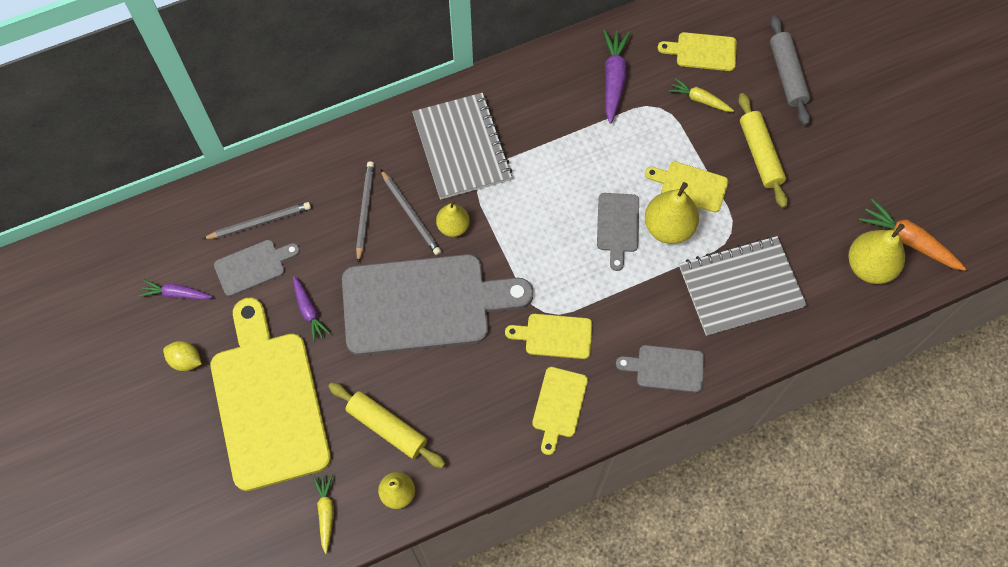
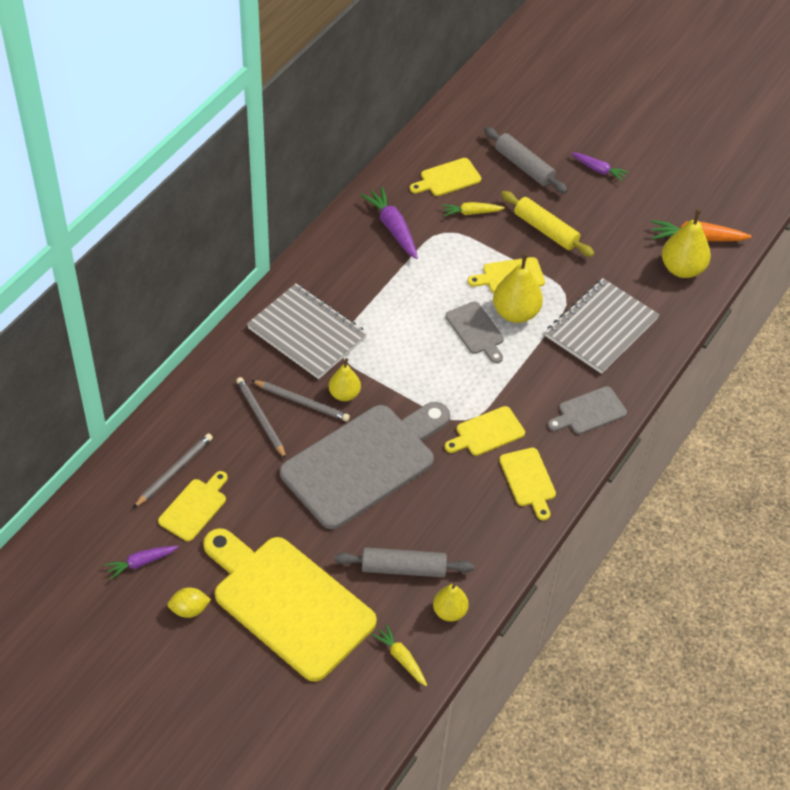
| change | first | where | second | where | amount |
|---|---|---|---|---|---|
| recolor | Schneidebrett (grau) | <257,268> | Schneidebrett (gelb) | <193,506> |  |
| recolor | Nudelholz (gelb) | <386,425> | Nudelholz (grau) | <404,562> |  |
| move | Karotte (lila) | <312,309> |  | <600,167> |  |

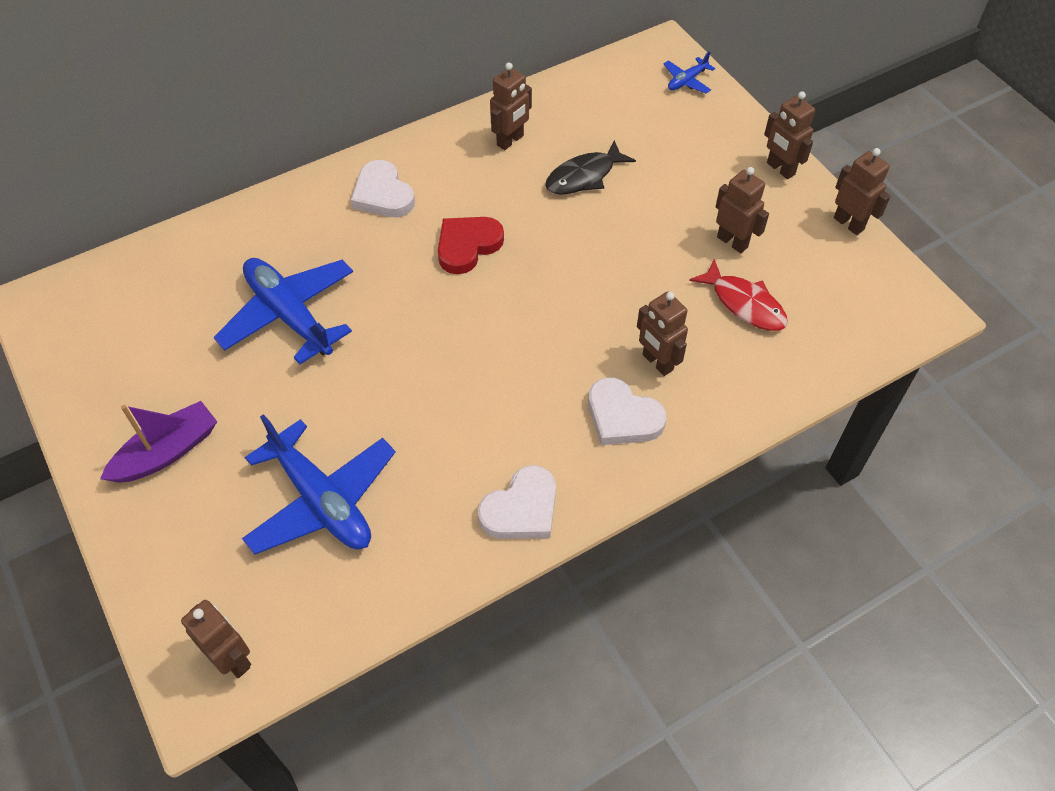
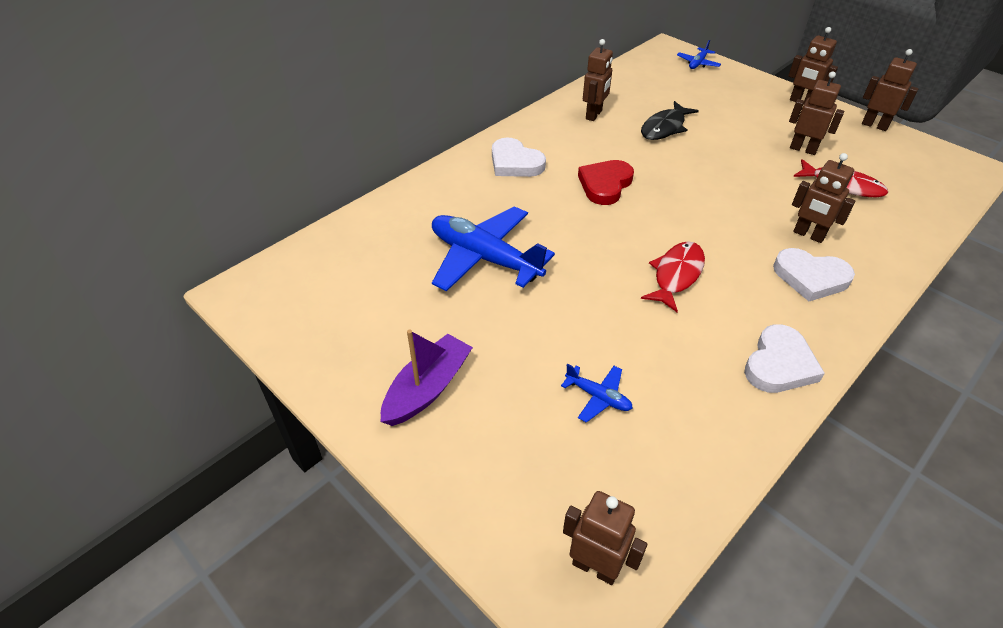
| change | first | where | second | where | amount |
|---|---|---|---|---|---|
| resize | Flugzeug (blau) | <319,484> |  | <597,393> | x0.46 |
| insert |  |  | Fisch (rot) | <673,277> |  |

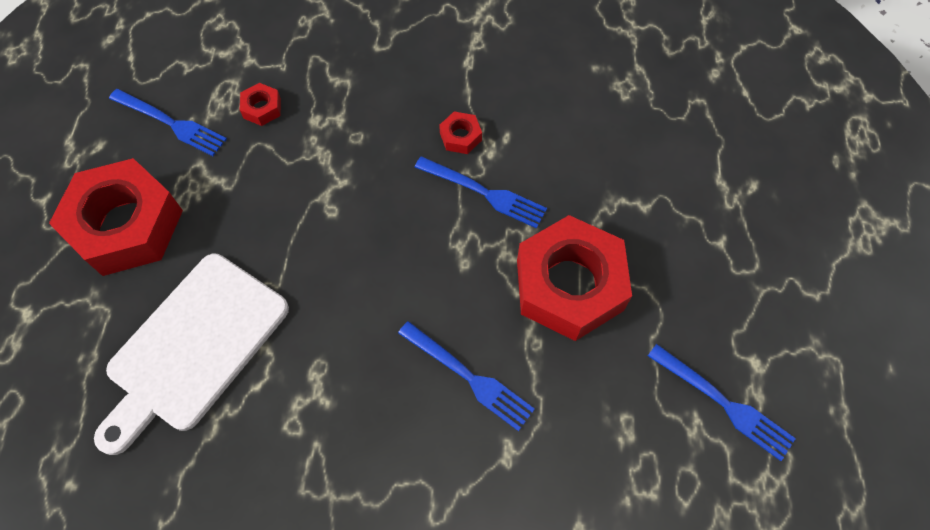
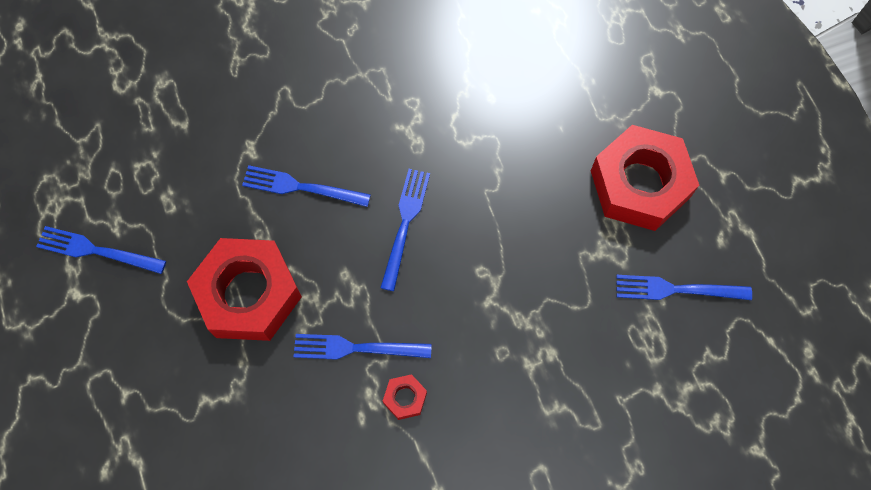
| change | first | where | second | where | amount |
|---|---|---|---|---|---|
| insert |  |  | Gabel (blau) | <405,230> |  |
| delete | Schneidebrett (weiß) | <191,354> |  |  |  |
| delete | Sechskantmutter (rot) | <260,104> |  |  |  |

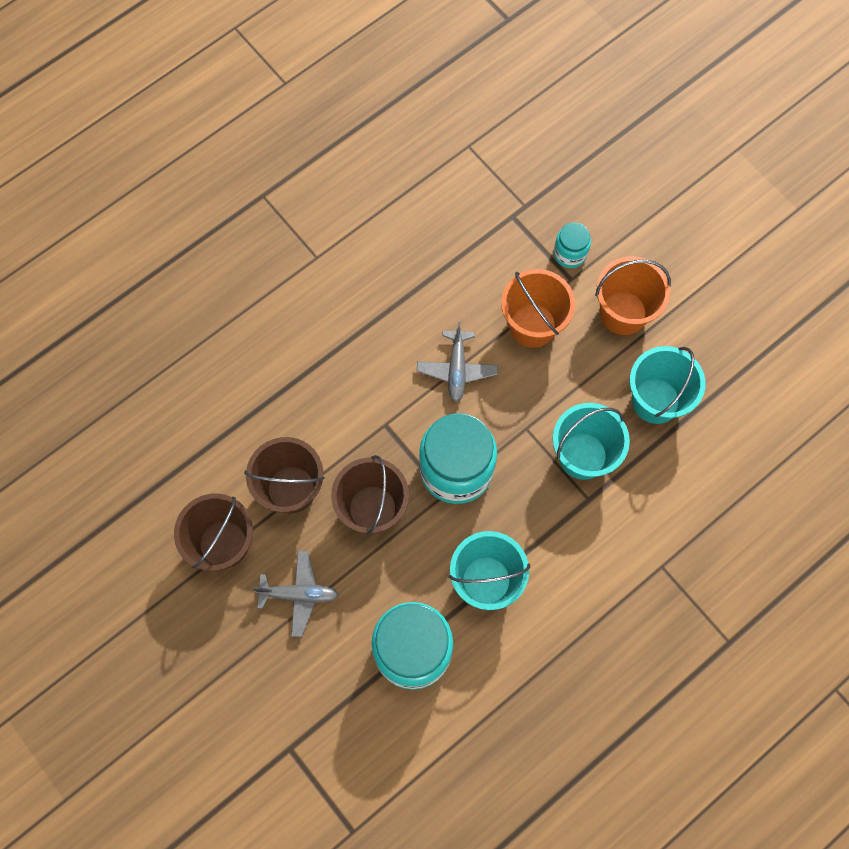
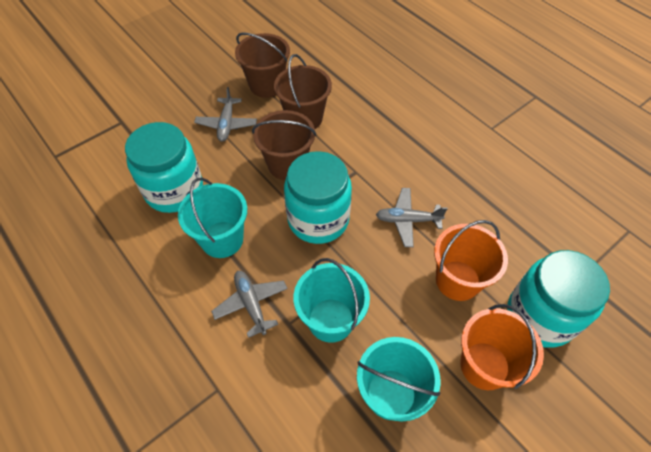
| change | first | where | second | where | amount |
|---|---|---|---|---|---|
| insert |  |  | Flugzeug (grau) | <249,304> |  |
| resize | Einmachglas (türkis) | <572,245> |  | <558,299> | x2.05 |

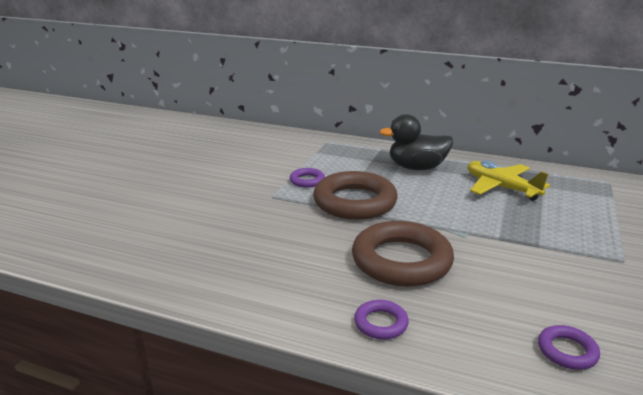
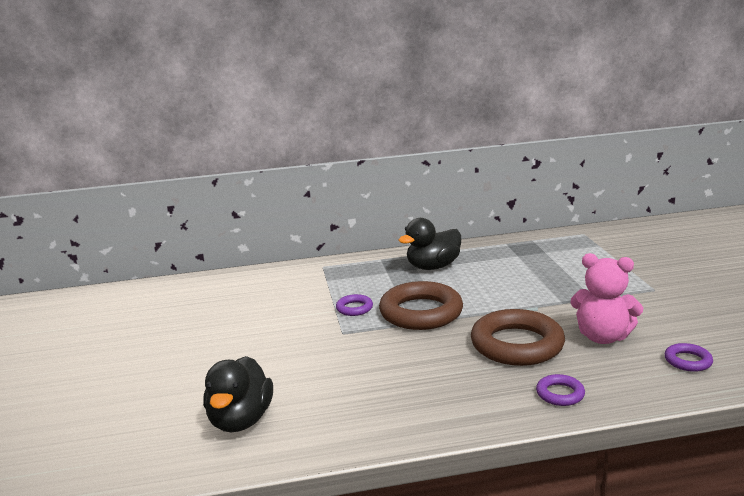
| change | first | where | second | where | amount |
|---|---|---|---|---|---|
| insert |  |  | Ente (schwarz) | <238,394> |  |
| insert |  |  | Teddybär (rosa) | <606,298> |  |
| delete | Flugzeug (gelb) | <509,180> |  |  |  |

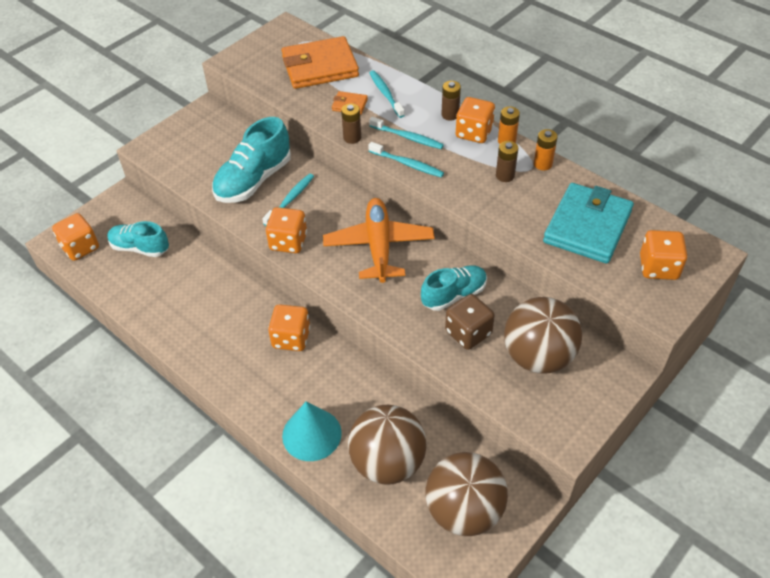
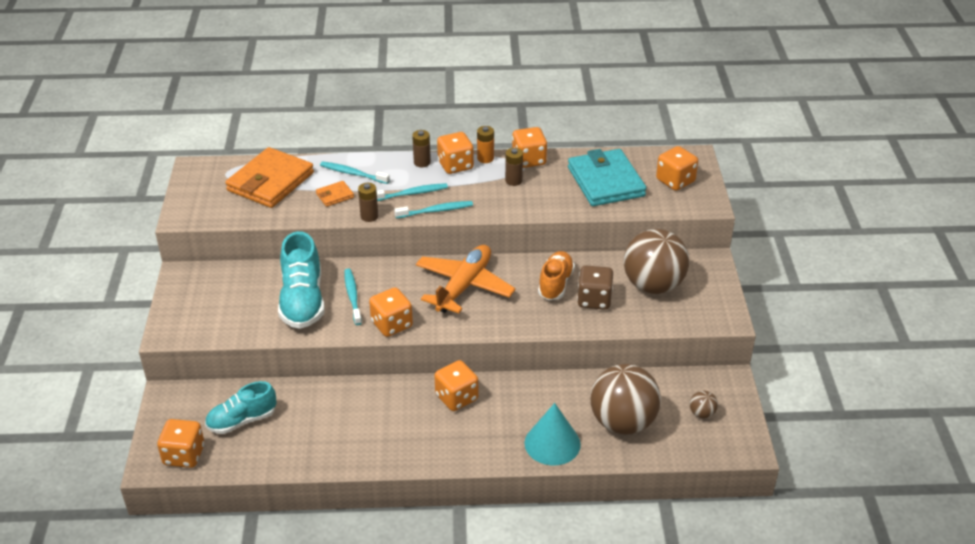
| change | first | where | second | where | amount |
|---|---|---|---|---|---|
| rotate | Flugzeug (orange) | <379,240> |  | <466,279> | 75 degrees clockwise |
| replace | Batterie (orange) | <546,149> | Spielwürfel (orange) | <529,147> |  |
| recolor | Schuh (türkis) | <454,288> | Schuh (orange) | <556,275> |  |
| resize | Ball (braun) | <467,494> |  | <704,404> | x0.40 |

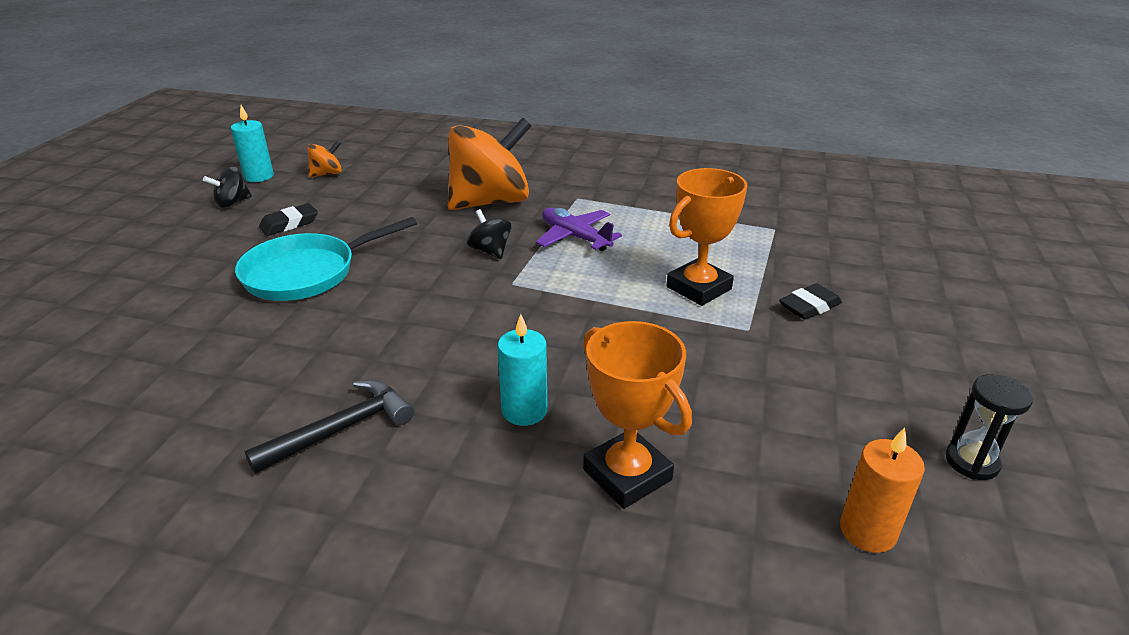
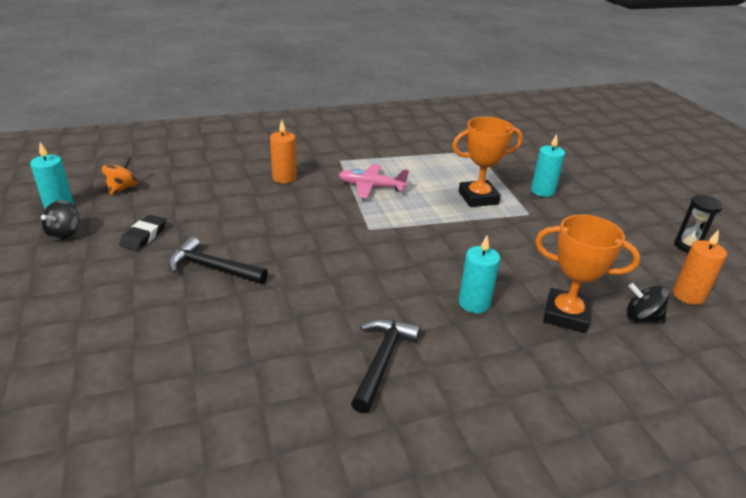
| change | first | where | second | where | amount |
|---|---|---|---|---|---|
| replace | Pfanne (türkis) | <326,259> | Hammer (schwarz) | <218,260> |  |
| replace | Kreisel (orange) | <489,163> | Kerze (orange) | <283,151> |  |
| recolor | Flugzeug (lila) | <579,229> | Flugzeug (rosa) | <374,181> |  |
| rotate | Pokal (orange) | <707,237> |  | <487,162> | 60 degrees clockwise |
| replace | Radiergummi (schwarz) | <810,302> | Kerze (türkis) | <548,165> |  |
| move | Kreisel (schwarz) | <489,234> |  | <647,303> |  |

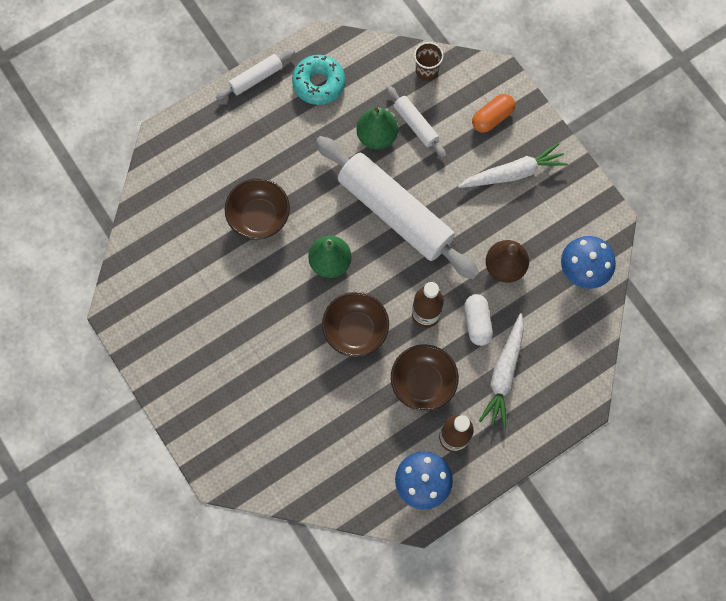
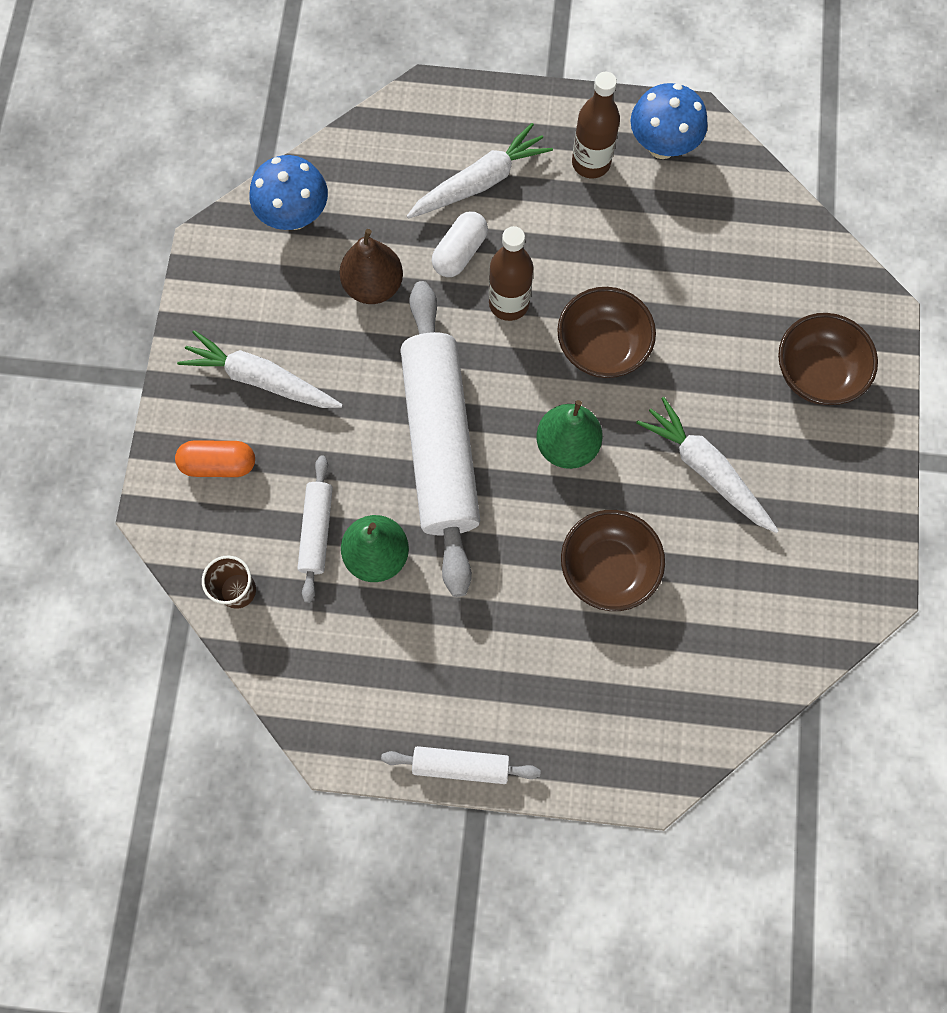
| change | first | where | second | where | amount |
|---|---|---|---|---|---|
| insert |  |  | Karotte (weiß) | <707,465> |  |
| move | Schüssel (braun) | <425,377> |  | <828,359> |  |
| delete | Donut (türkis) | <318,80> |  |  |  |

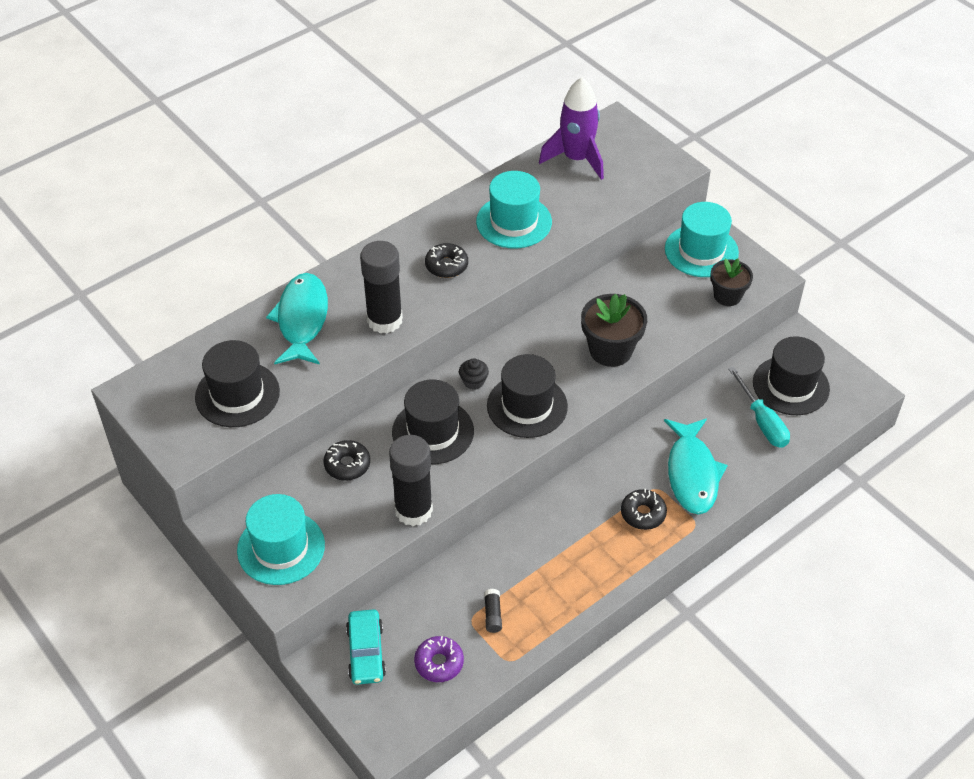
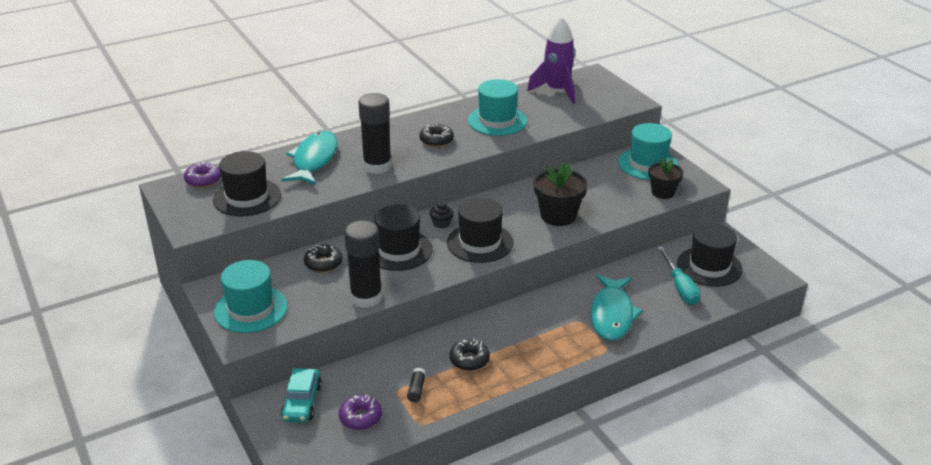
| change | first | where | second | where | amount |
|---|---|---|---|---|---|
| insert |  |  | Donut (lila) | <202,175> |  |
| move | Donut (schwarz) | <644,509> |  | <469,355> |  |

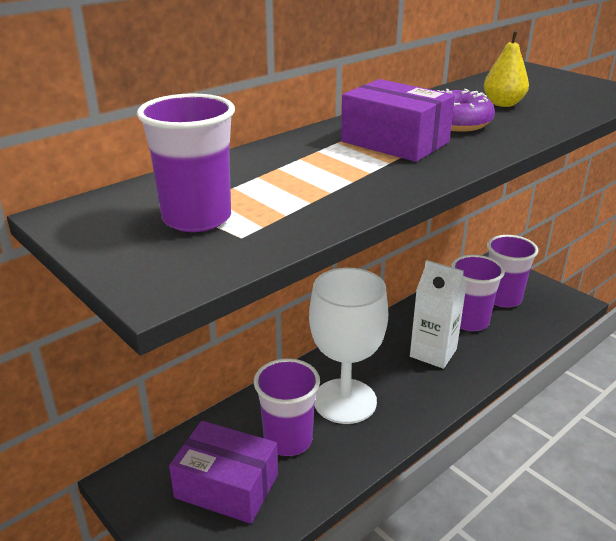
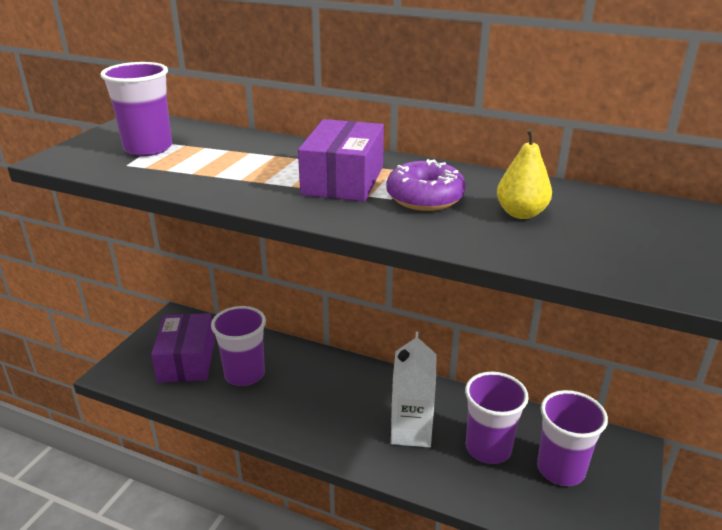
| change | first | where | second | where | amount |
|---|---|---|---|---|---|
| delete | Kelch (weiß) | <348,346> |  |  |  |

